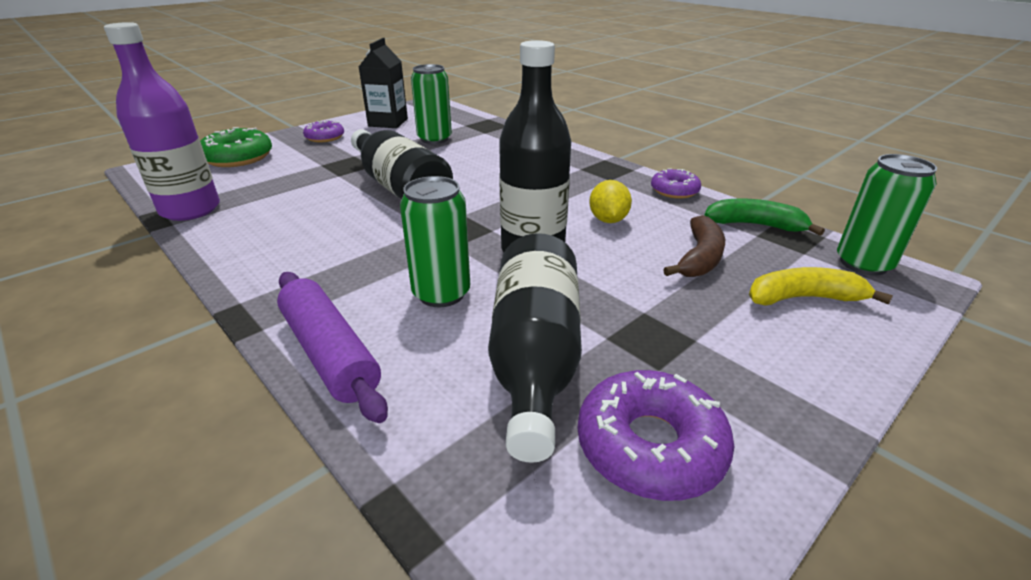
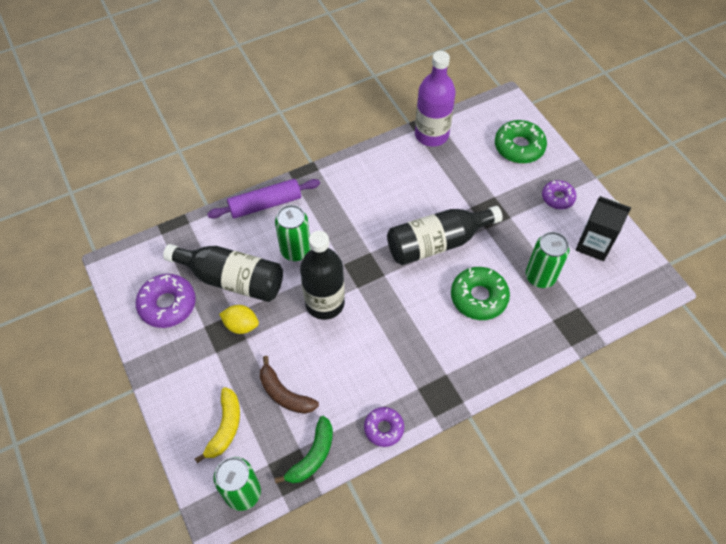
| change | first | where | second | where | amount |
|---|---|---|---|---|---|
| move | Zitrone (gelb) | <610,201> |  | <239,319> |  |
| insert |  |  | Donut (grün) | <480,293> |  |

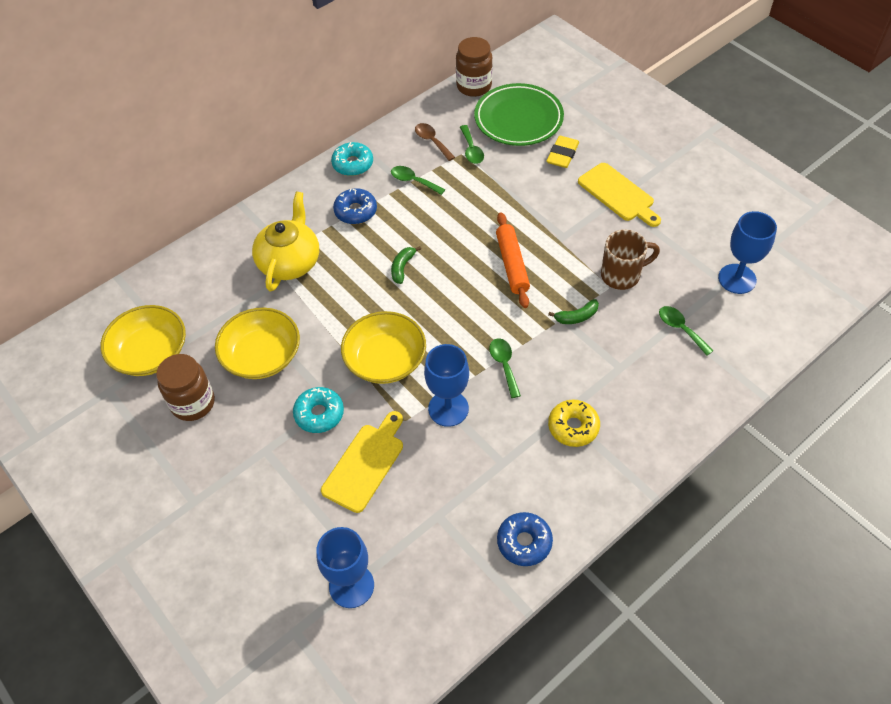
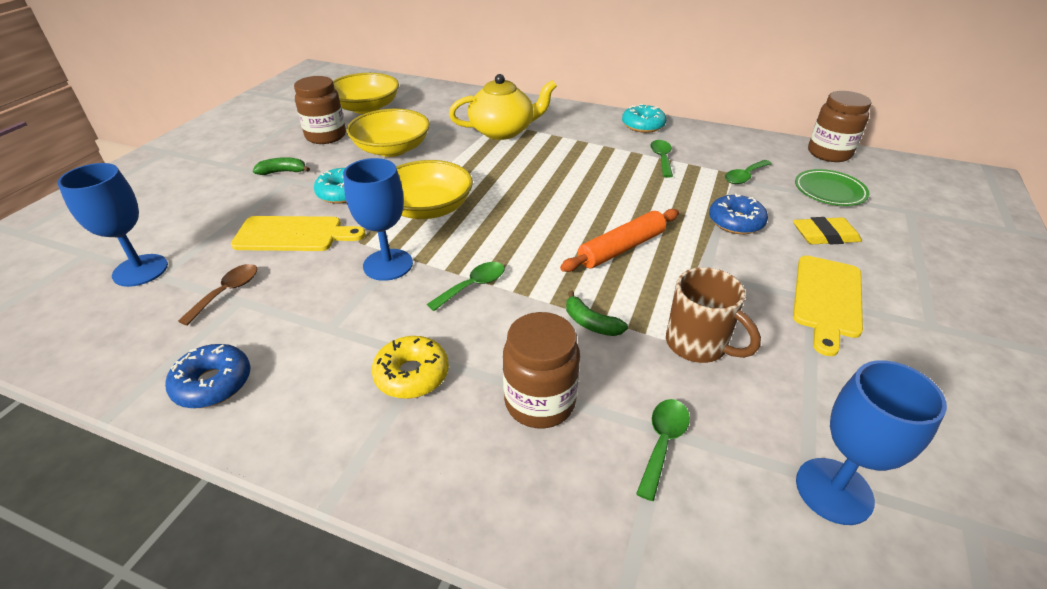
| change | first | where | second | where | amount |
|---|---|---|---|---|---|
| move | Löffel (braun) | <435,142> |  | <217,295> |  |
| move | Banane (grün) | <406,265> |  | <281,166> |  |
| insert |  |  | Einmachglas (braun) | <541,370> |  |
| move | Donut (blau) | <355,206> |  | <738,214> |  |
| resize | Teller (grün) | <519,114> |  | <832,187> | x0.60 |

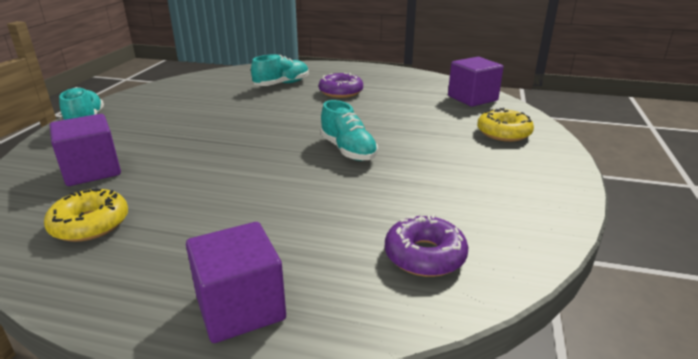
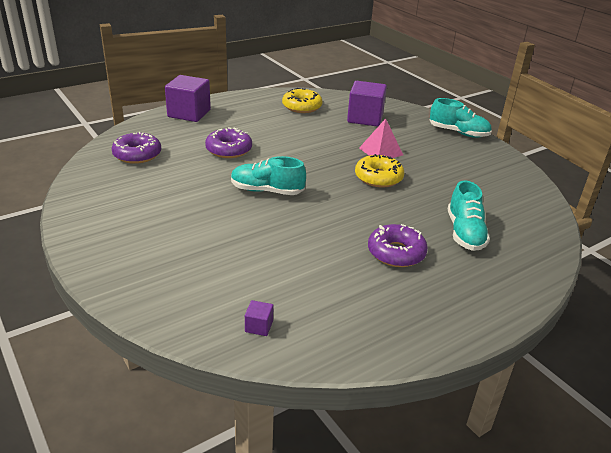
| change | first | where | second | where | amount |
|---|---|---|---|---|---|
| insert |  |  | Donut (lila) | <228,142> |  |
| resize | Kubus (lila) | <476,82> |  | <259,318> | x0.43 |
| move | Donut (gelb) | <505,125> |  | <379,171> |  |
| insert |  |  | Pyramide (rosa) | <381,138> |  |

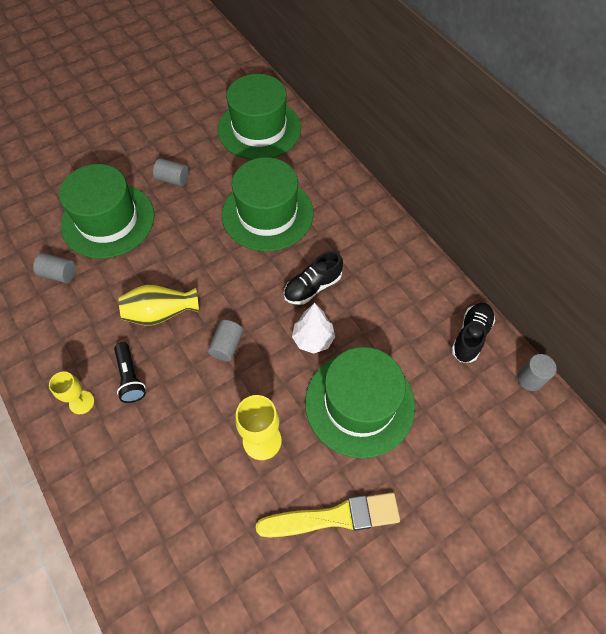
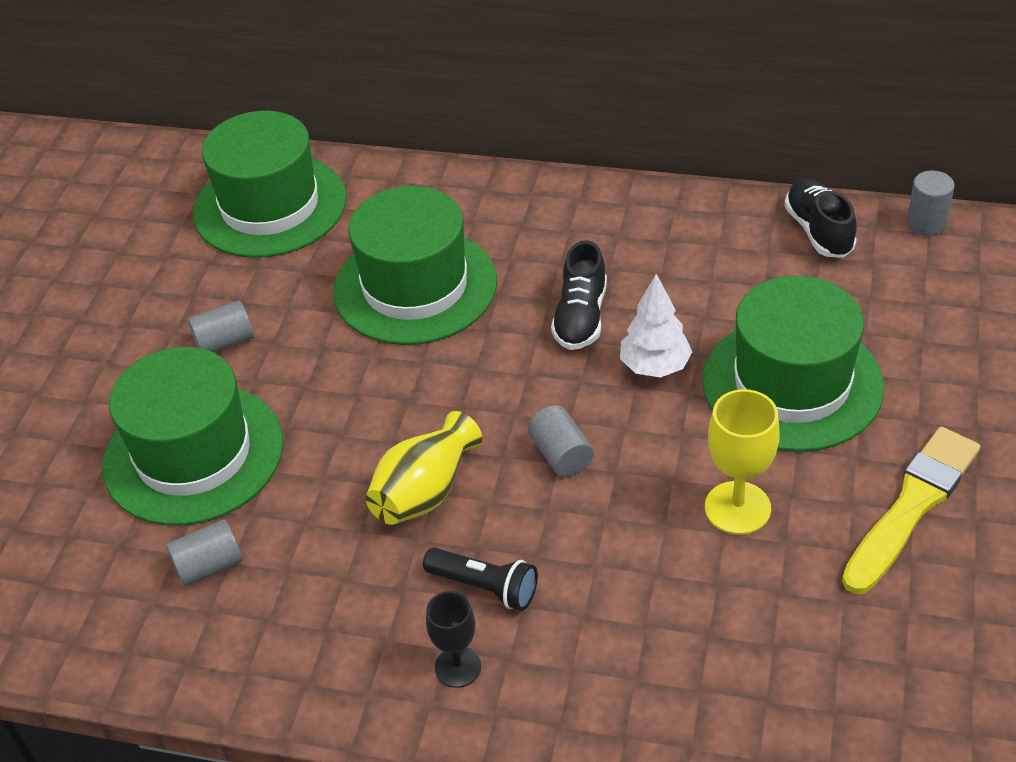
| change | first | where | second | where | amount |
|---|---|---|---|---|---|
| recolor | Kelch (gelb) | <71,393> | Kelch (schwarz) | <453,639> |  |

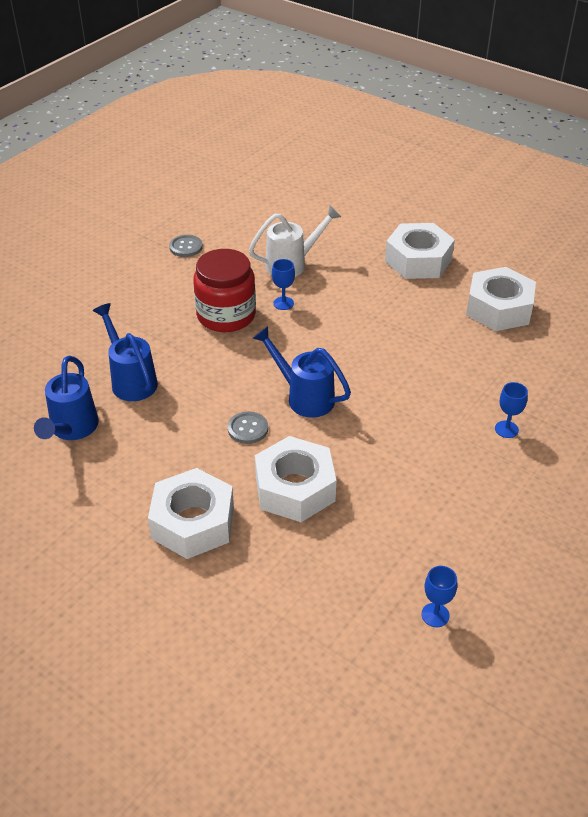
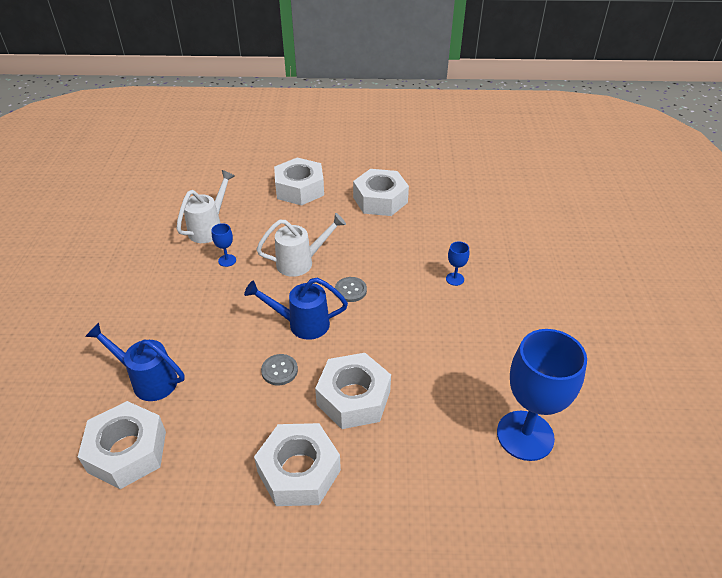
| change | first | where | second | where | amount |
|---|---|---|---|---|---|
| replace | Gießkanne (blau) | <66,398> | Sechskantmutter (weiß) | <122,445> |  |
| insert |  |  | Gießkanne (weiß) | <301,245> |  |
| move | Knopf (grau) | <186,246> |  | <351,289> |  |
| resize | Kelch (blau) | <439,596> |  | <542,395> | x2.46 |
| delete | Einmachglas (rot) | <224,290> |  |  |  |

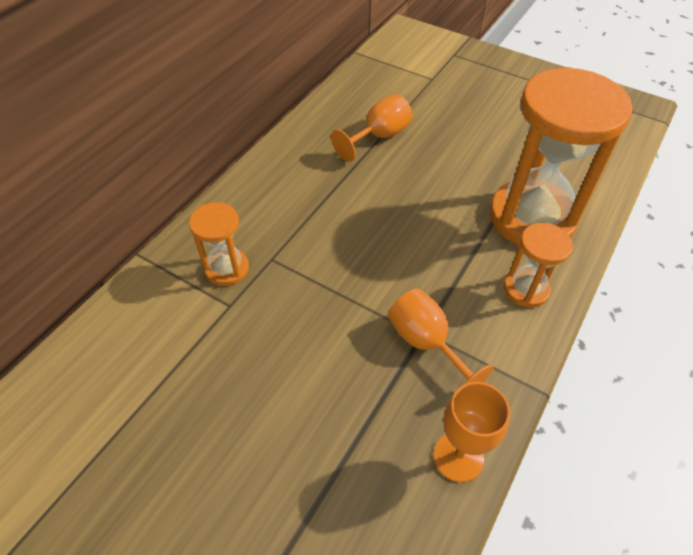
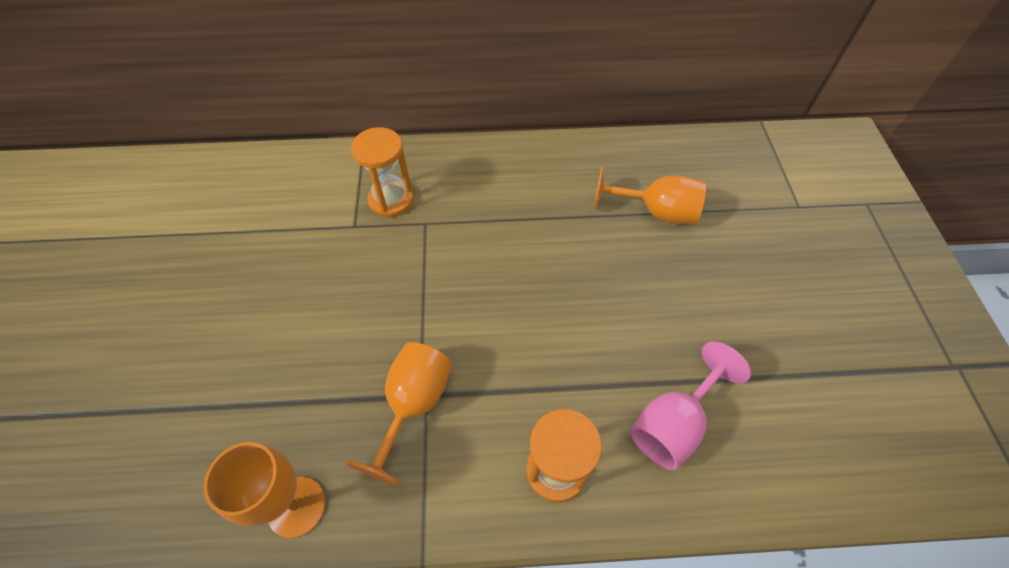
| change | first | where | second | where | amount |
|---|---|---|---|---|---|
| replace | Sanduhr (orange) | <561,156> | Kelch (rosa) | <690,406> |  |

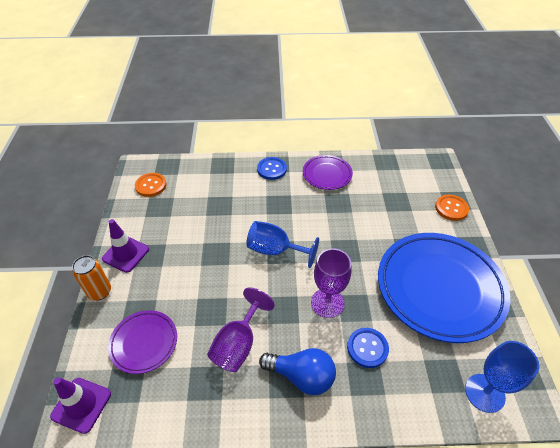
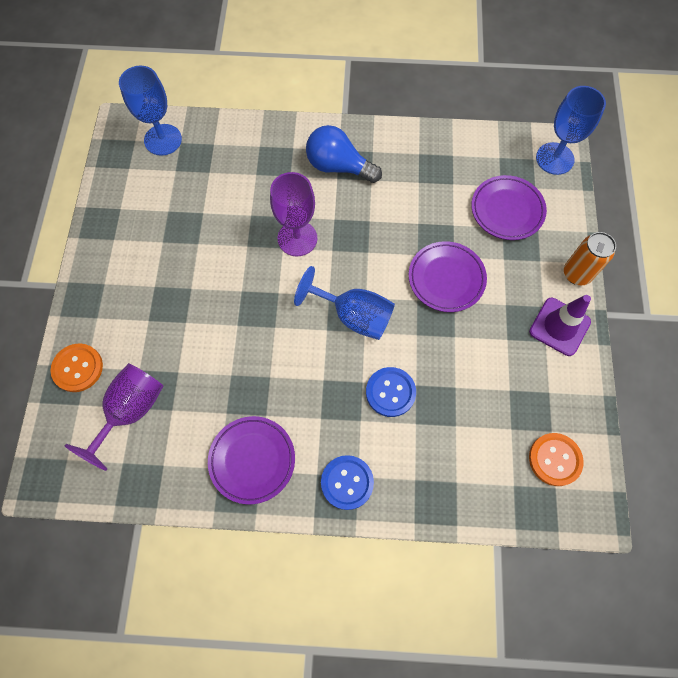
| change | first | where | second | where | amount |
|---|---|---|---|---|---|
| move | Kelch (lila) | <241,329> |  | <114,417> |  |
| move | Knopf (blau) | <368,348> |  | <391,392> |  |
| insert |  |  | Teller (lila) | <448,276> |  |
| replace | Leitkegel (lila) | <80,405> | Kelch (blau) | <571,130> |  |
| delete | Teller (blau) | <444,288> |  |  |  |

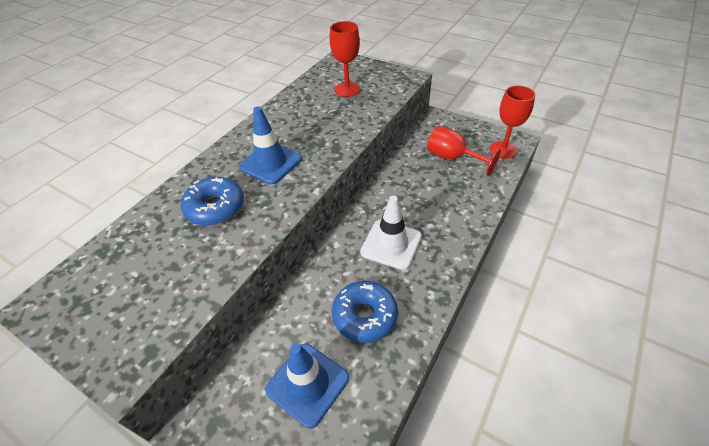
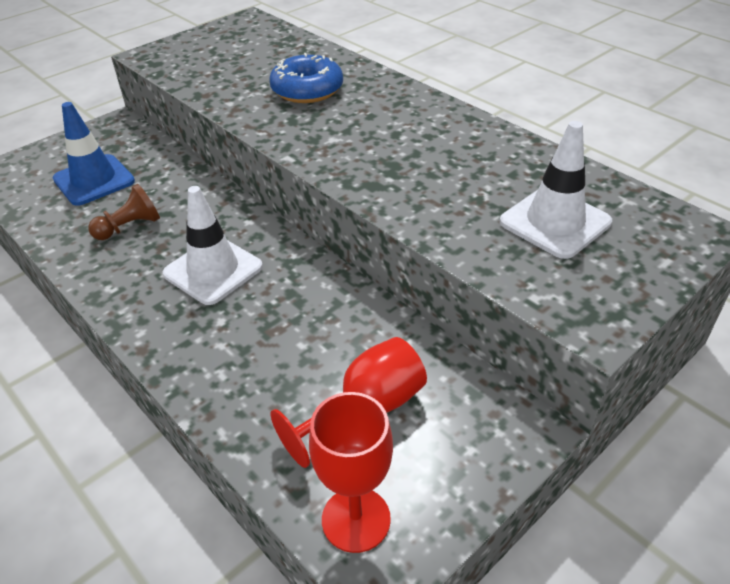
| change | first | where | second | where | amount |
|---|---|---|---|---|---|
| replace | Donut (blau) | <365,312> | Bauer (braun) | <124,212> |  |
| replace | Kelch (rot) | <345,59> | Leitkegel (weiß) | <556,190> |  |
| delete | Leitkegel (blau) | <270,146> |  |  |  |

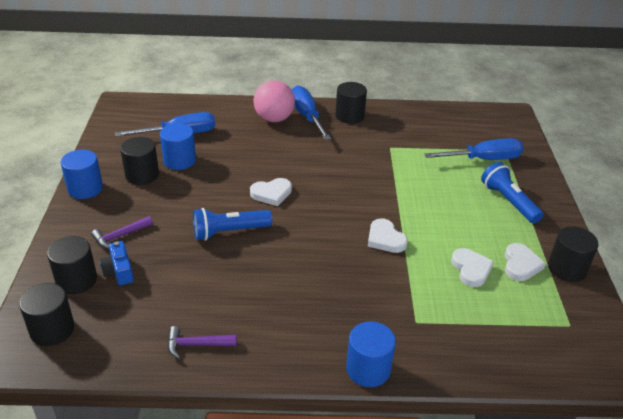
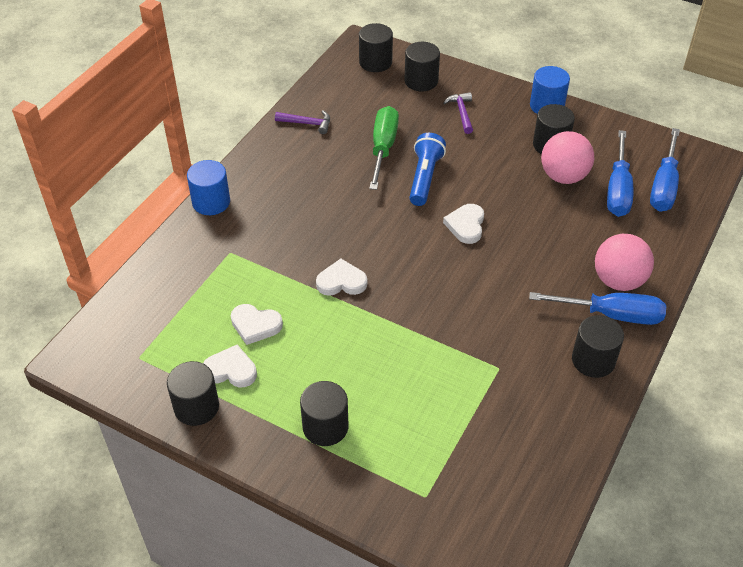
| change | first | where | second | where | amount |
|---|---|---|---|---|---|
| rotate | Herz (weiß) | <525,262> |  | <230,366> | 150 degrees clockwise |
| rotate | Hammer (lila) | <202,342> |  | <302,122> | 75 degrees clockwise |
| replace | Taschenlampe (blau) | <512,193> | Vollzylinder (schwarz) | <324,413> |  |
| insert |  |  | Schraubenzieher (grün) | <384,148> |  |
| replace | Vollzylinder (blau) | <178,146> | Ball (rosa) | <567,157> |  |
| move | Schraubenzieher (blau) | <474,149> |  | <665,170> |  |
| delete | Kamera (blau) | <117,263> |  |  |  |

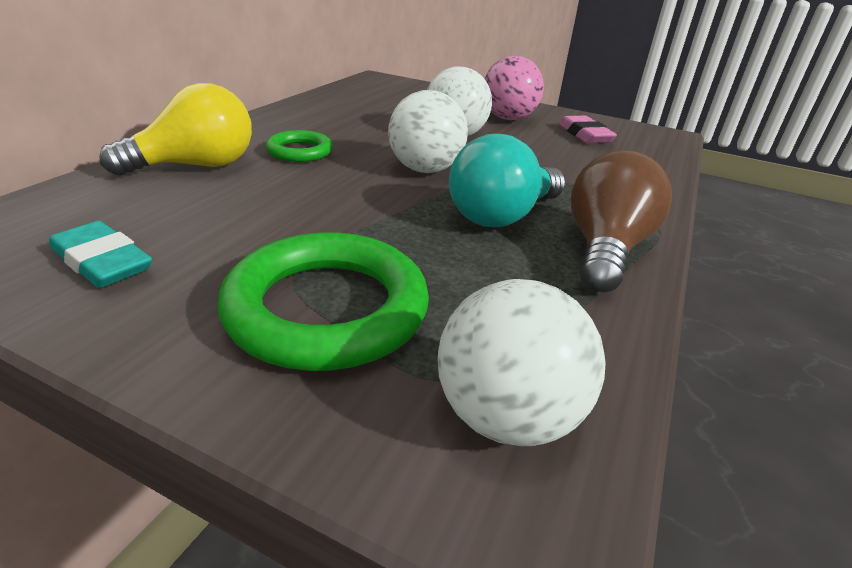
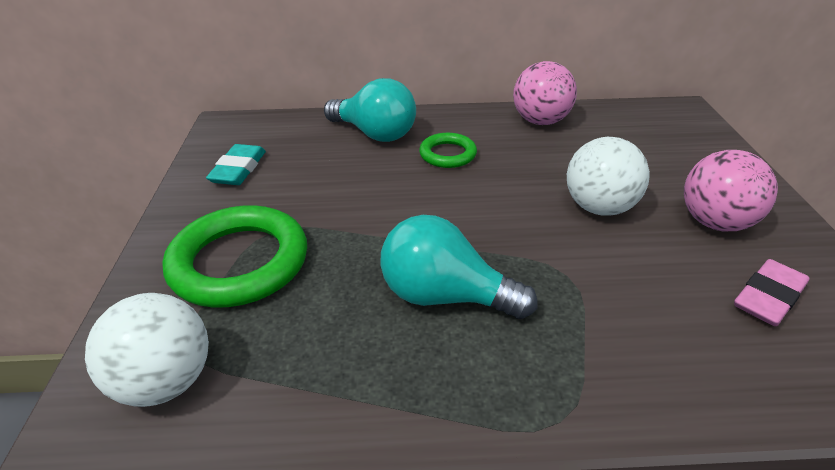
| change | first | where | second | where | amount |
|---|---|---|---|---|---|
| recolor | Glühbirne (gelb) | <175,129> | Glühbirne (türkis) | <370,110> |  |
| insert |  |  | Ball (rosa) | <545,93> |  |
| delete | Ball (weiß) | <428,131> |  |  |  |
| delete | Glühbirne (braun) | <621,221> |  |  |  |

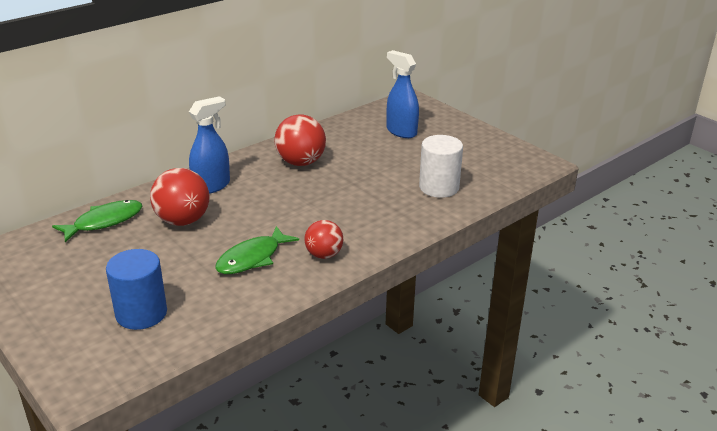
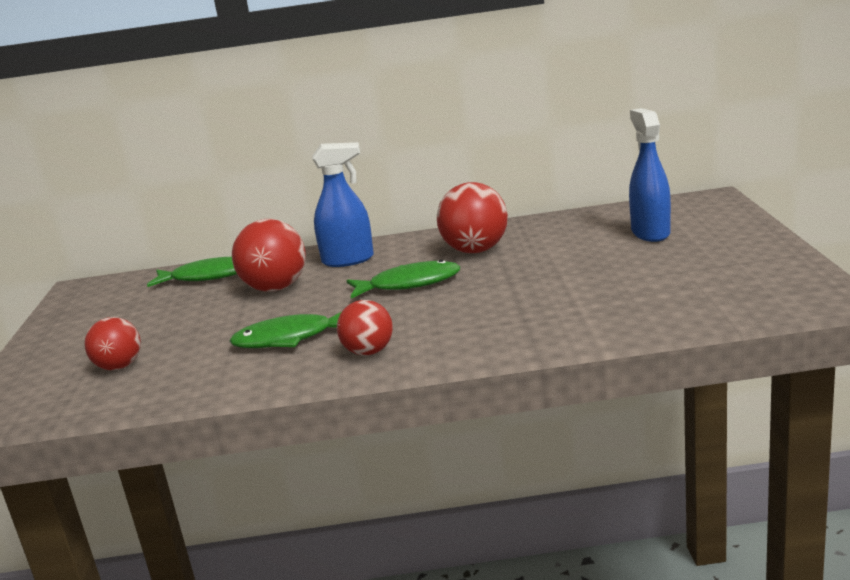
| change | first | where | second | where | amount |
|---|---|---|---|---|---|
| replace | Vollzylinder (blau) | <136,289> | Ball (rot) | <112,343> |  |
| insert |  |  | Fisch (grün) | <403,279> |  |
| delete | Vollzylinder (weiß) | <441,166> |  |  |  |

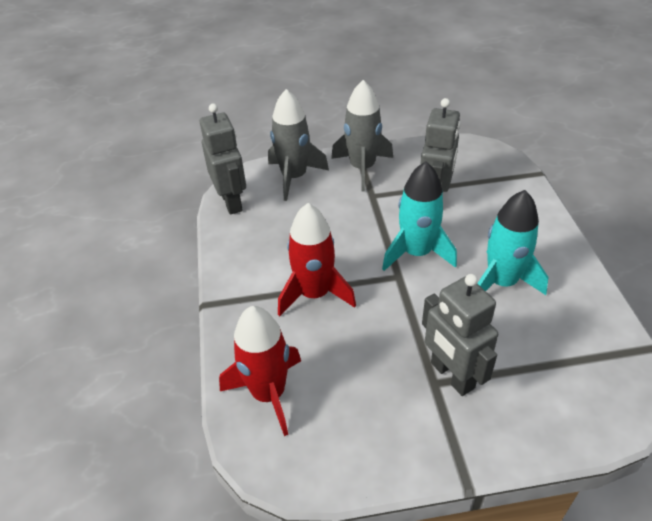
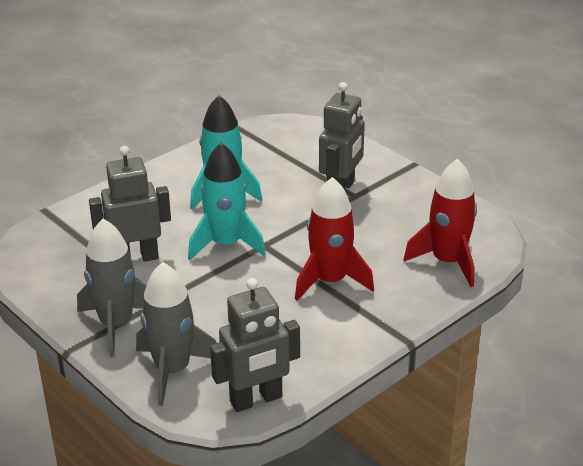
| change | first | where | second | where | amount |
|---|---|---|---|---|---|
| rotate | Roboter (grau) | <223,159> |  | <255,345> | 150 degrees counterclockwise |

